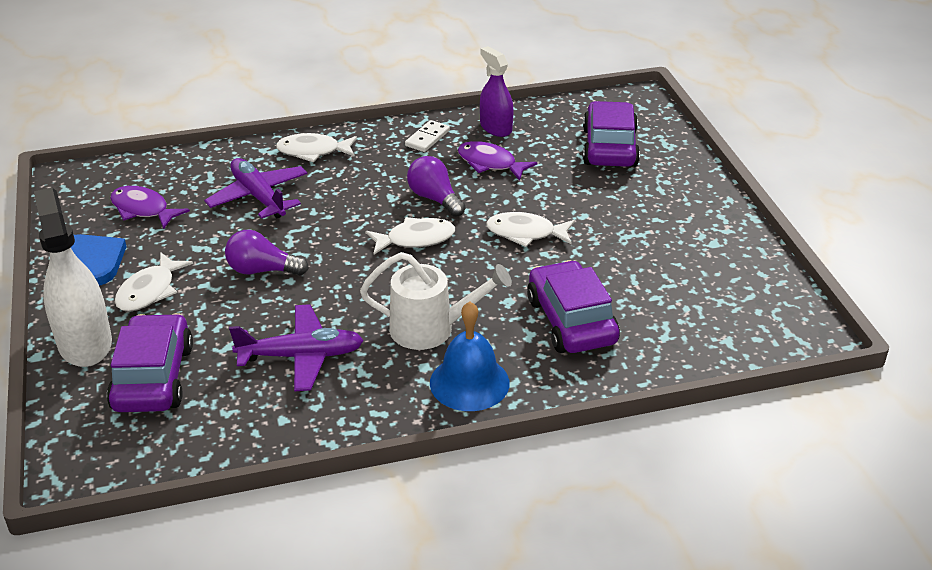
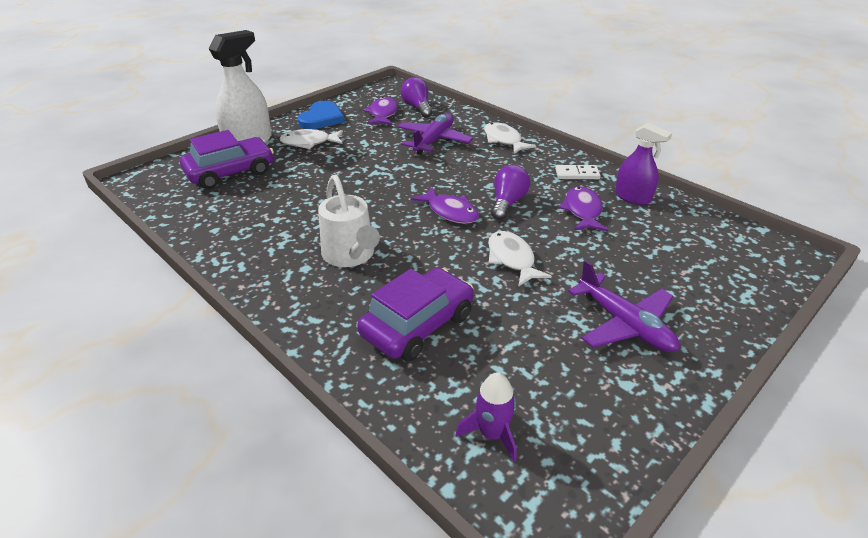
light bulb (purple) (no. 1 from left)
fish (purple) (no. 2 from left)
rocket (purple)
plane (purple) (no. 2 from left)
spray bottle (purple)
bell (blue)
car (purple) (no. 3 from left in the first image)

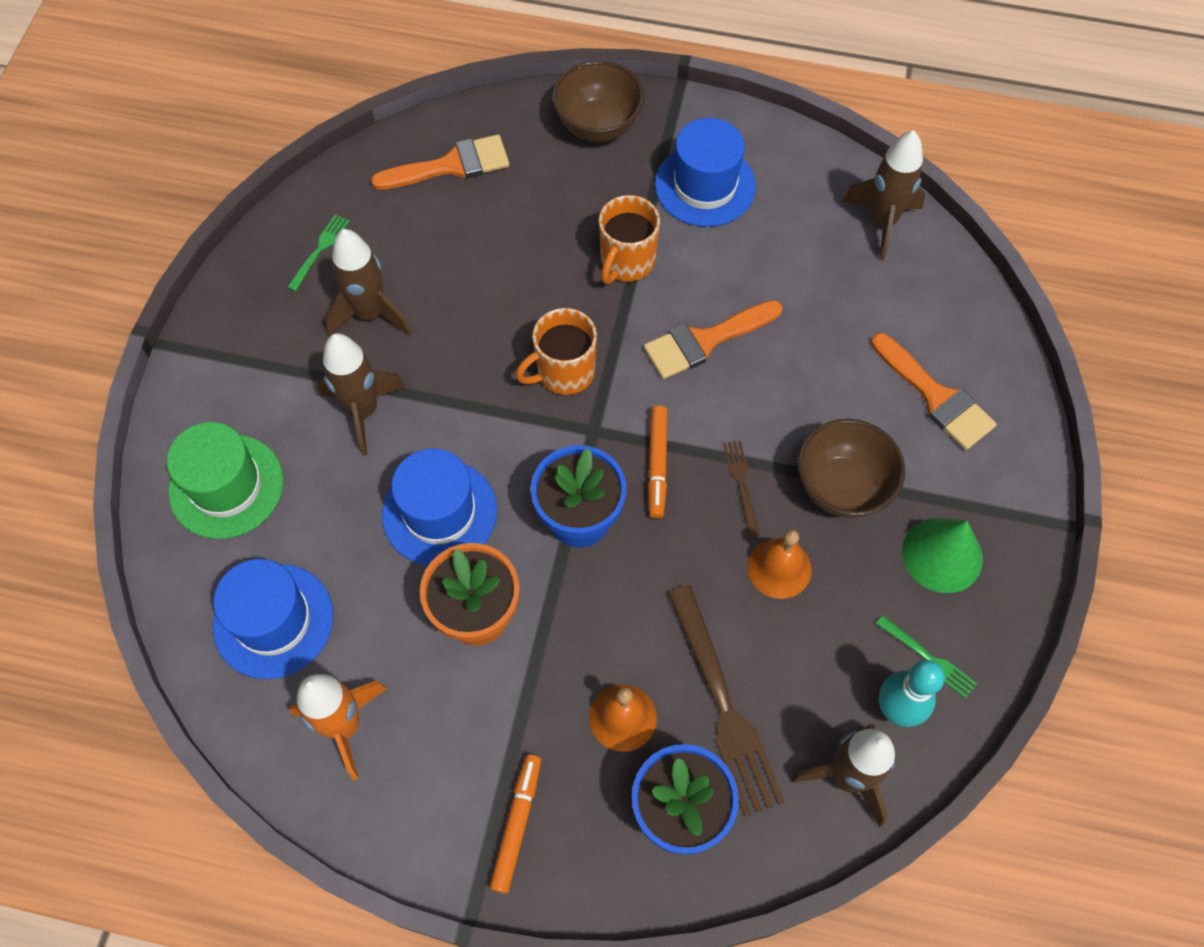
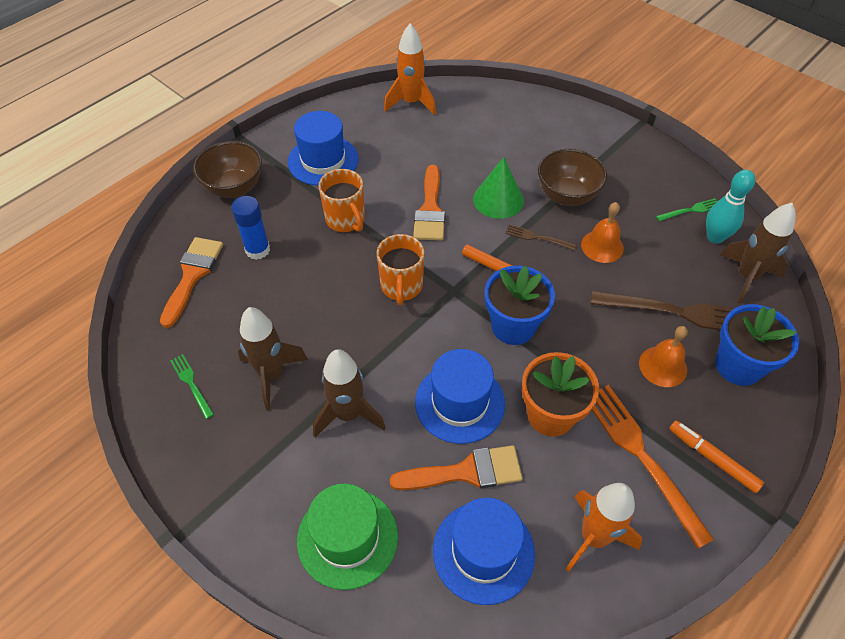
glue stick (blue)
rocket (orange) (no. 1 from left)
brush (orange) (no. 3 from left)
cone (green)
fork (orange)

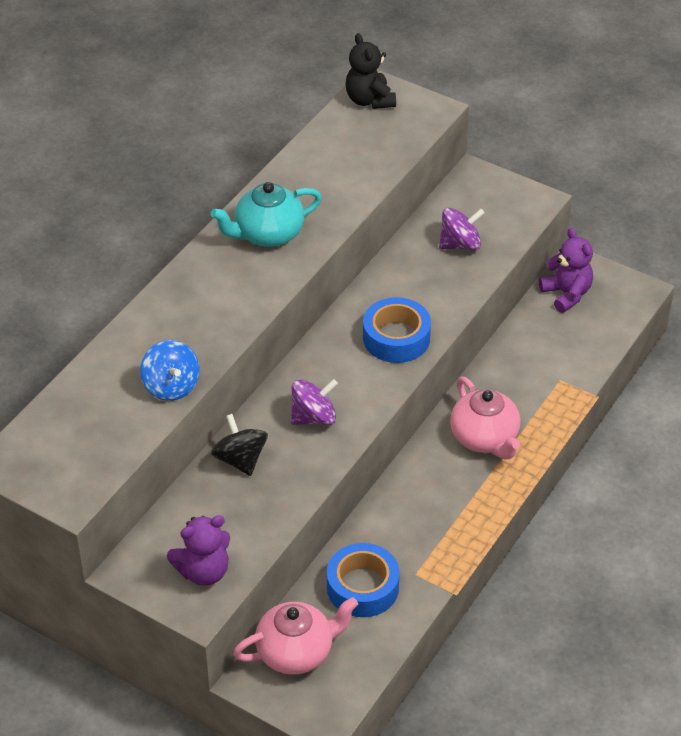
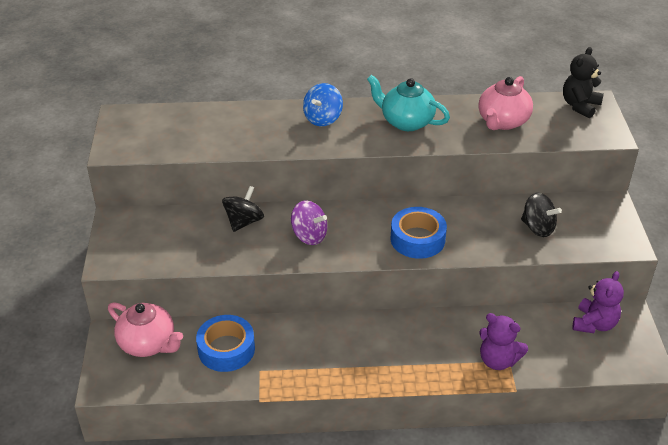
spinning top (blue)
teapot (pink) (no. 2 from left)
teddy bear (purple) (no. 1 from left)
spinning top (black) (no. 2 from left)

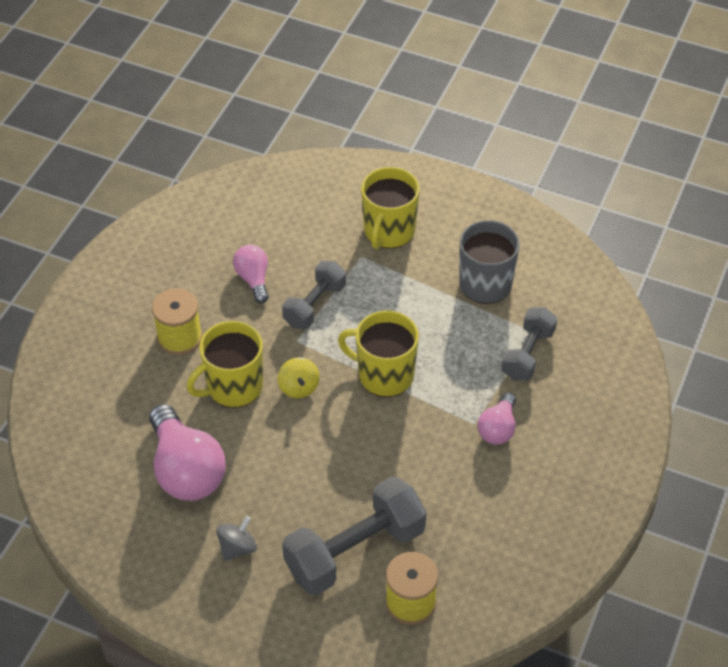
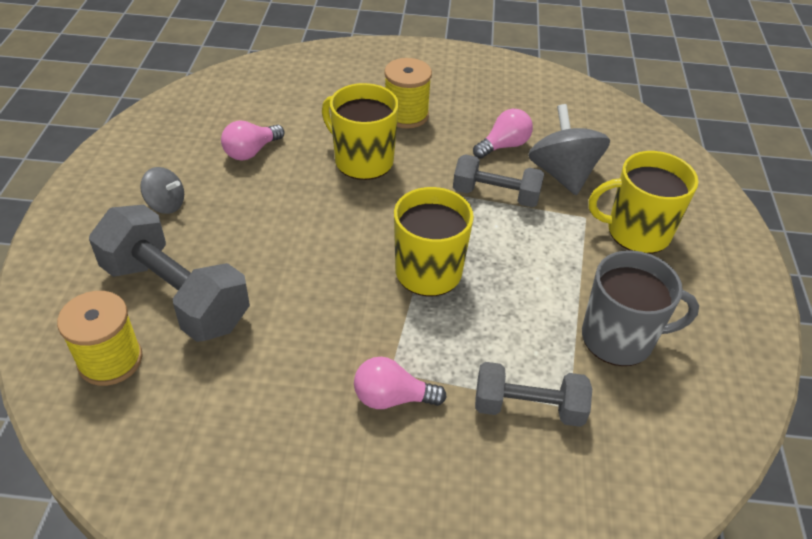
light bulb (pink) (no. 1 from left)
spinning top (grey) (no. 2 from left)
spinning top (yellow)

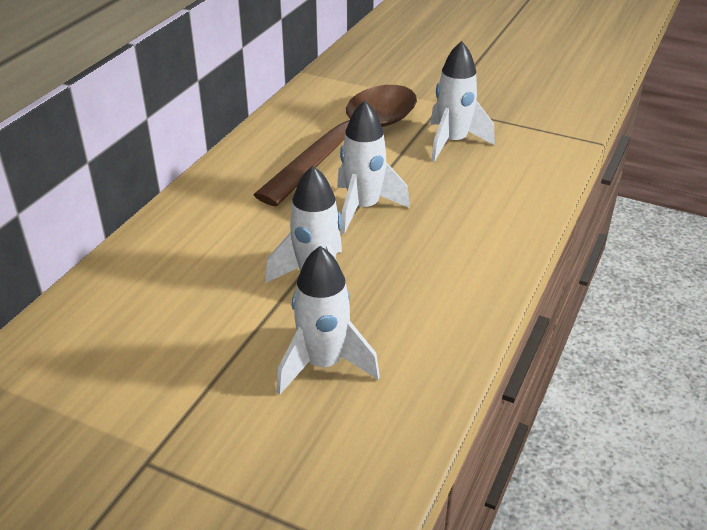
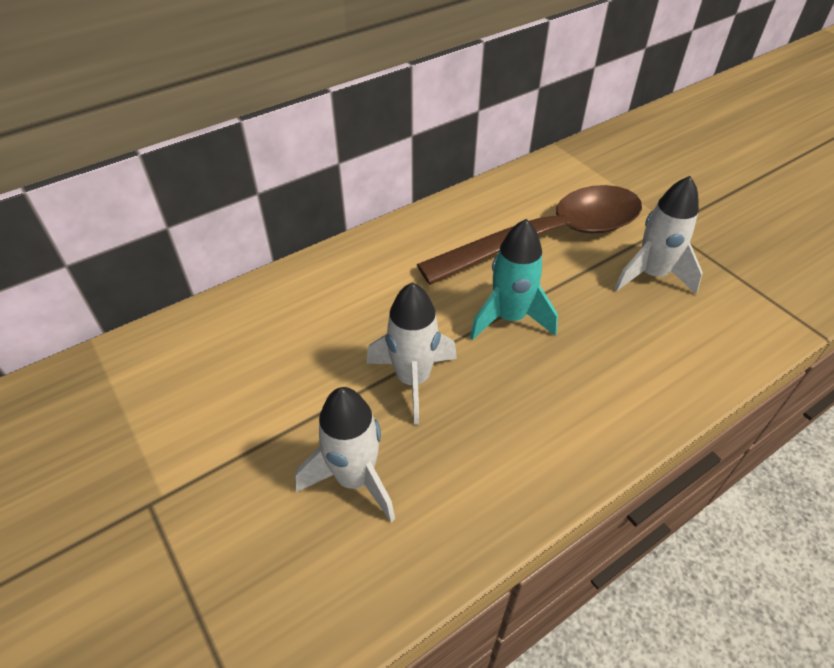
rocket (turquoise)

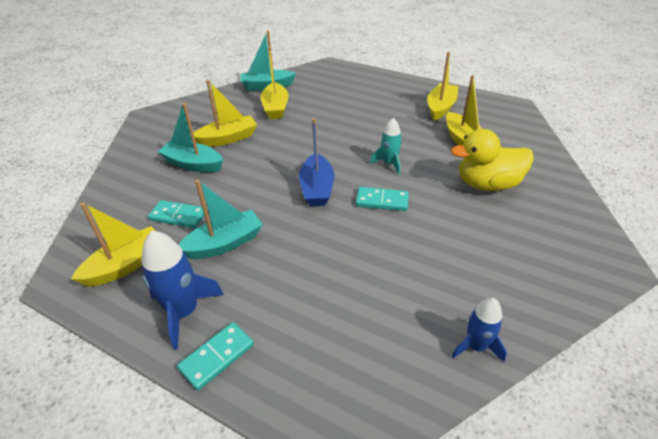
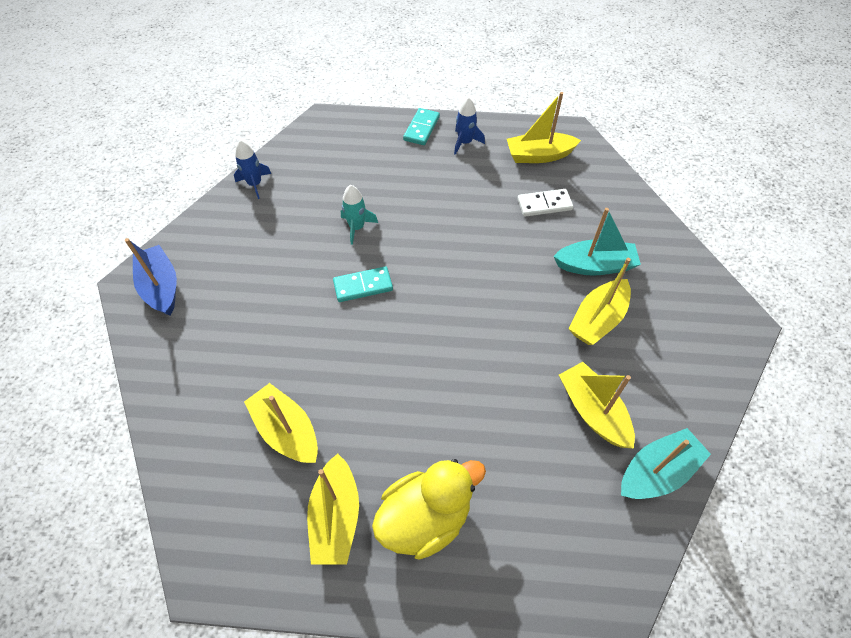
boat (blue)
rocket (turquoise)
duck (yellow)
rocket (blue) (no. 2 from left)
boat (yellow) (no. 3 from left)
domino (white)
boat (turquoise) (no. 2 from left in the first image)

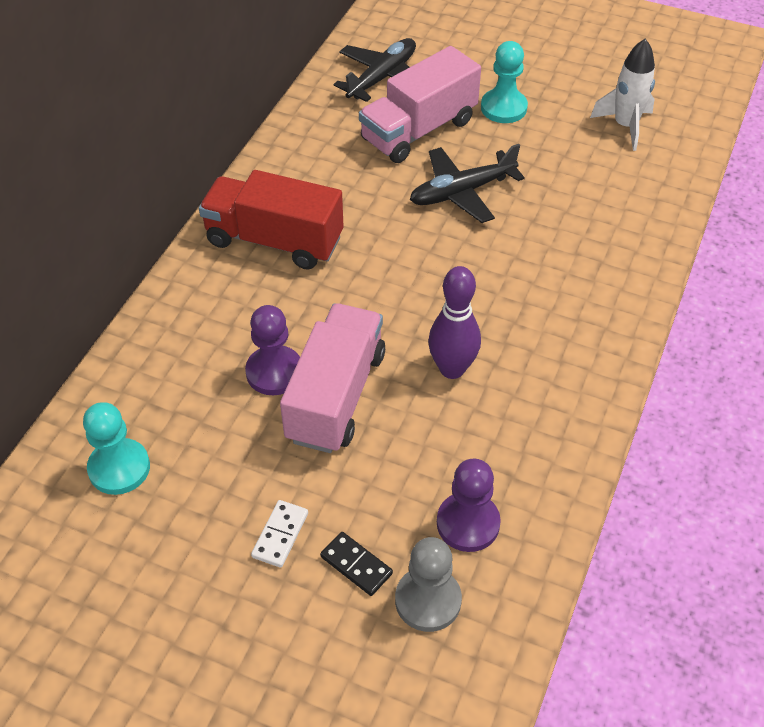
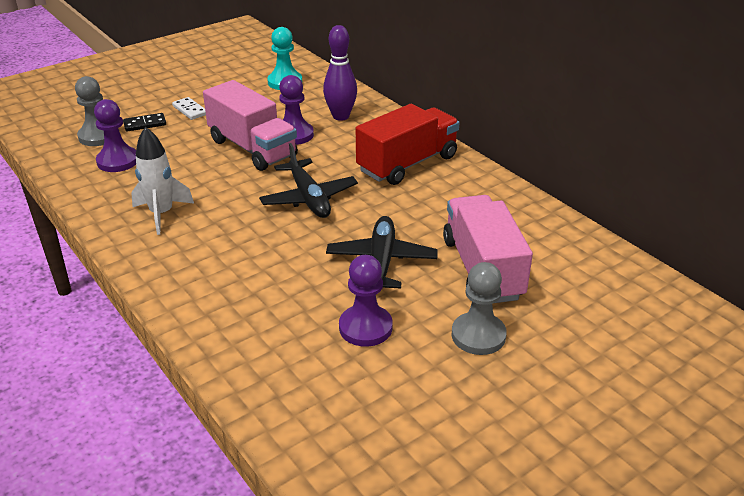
rocket (white)
plane (black) (no. 1 from left)
bowling pin (purple)
pawn (purple) (no. 3 from left)
pawn (grey) (no. 2 from left)

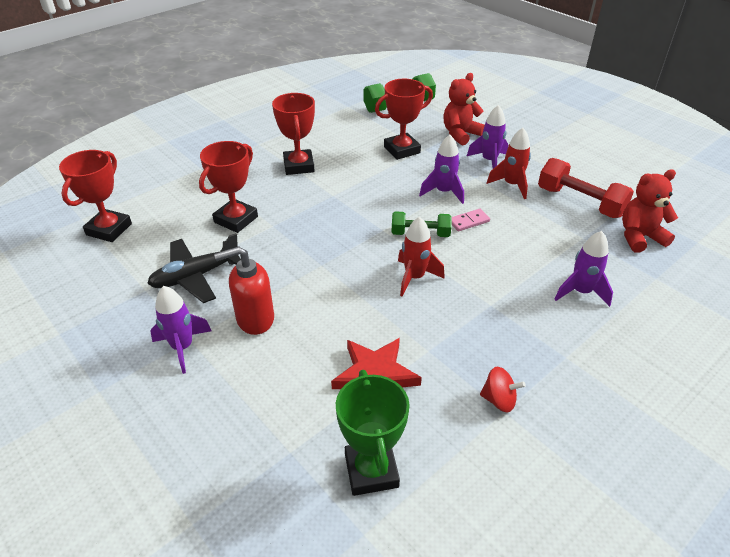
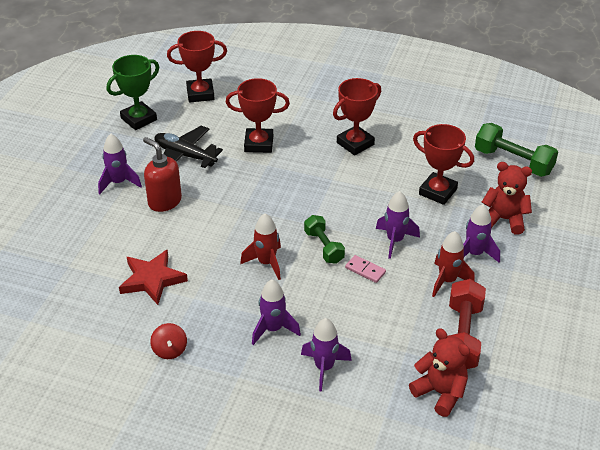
trophy (green)
rocket (purple) (no. 2 from left)

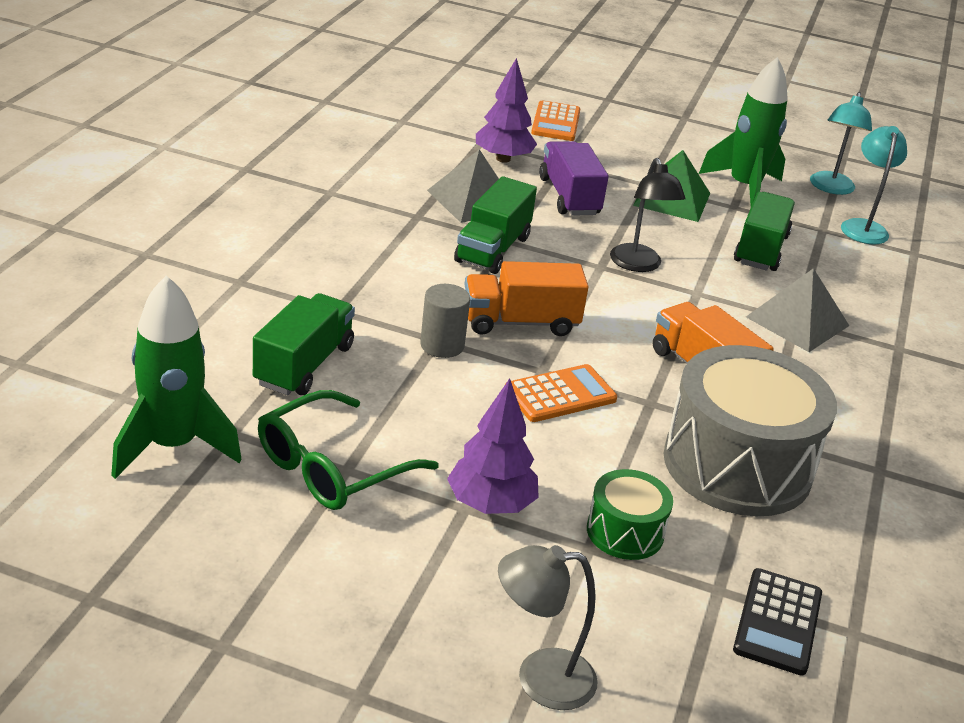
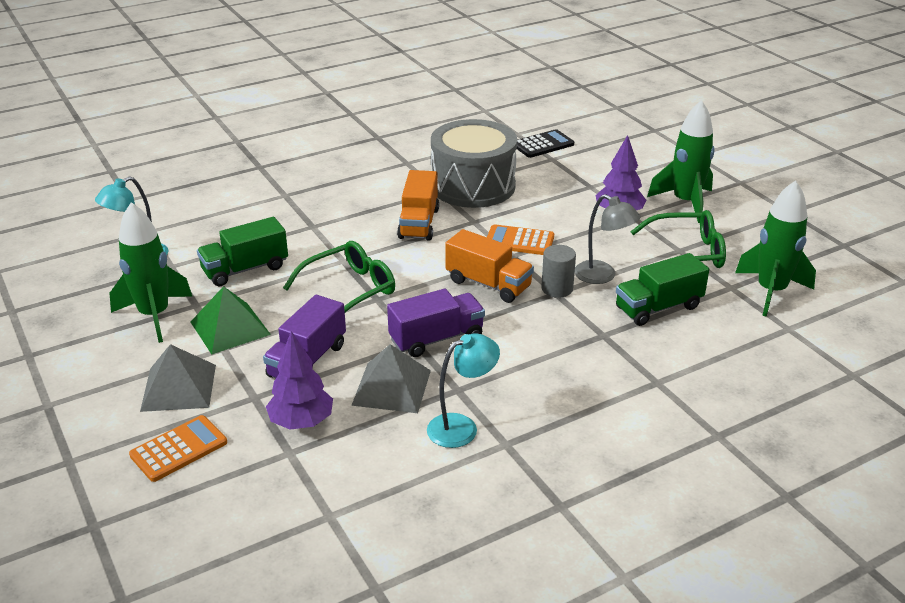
pyramid (grey) (no. 1 from left)
glasses (green) (no. 1 from left)
truck (purple) (no. 2 from left)
lamp (turquoise) (no. 2 from left)
lamp (grey)
rocket (green) (no. 2 from left)
drum (green)

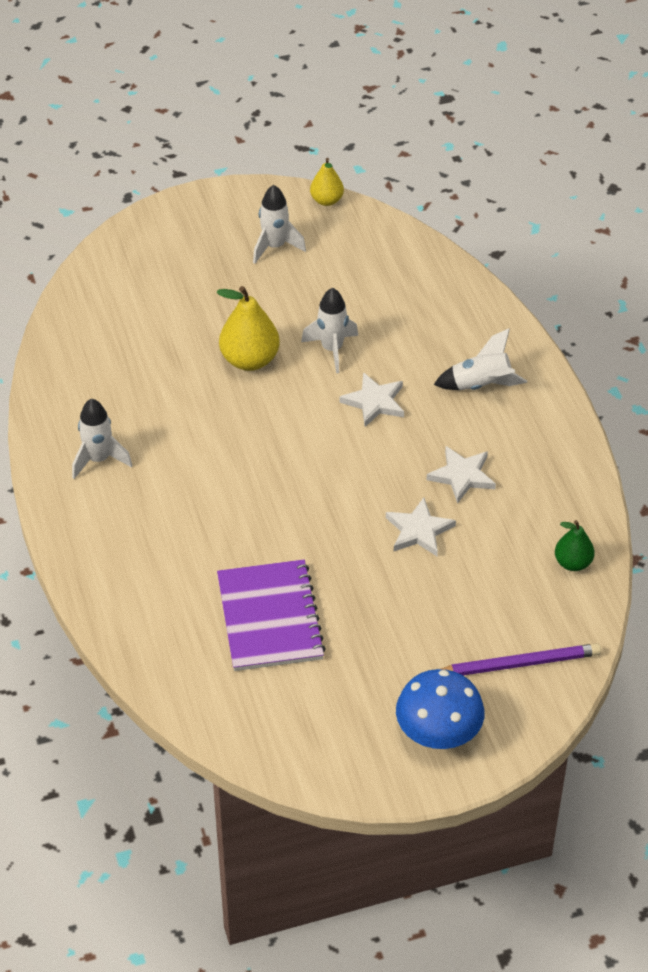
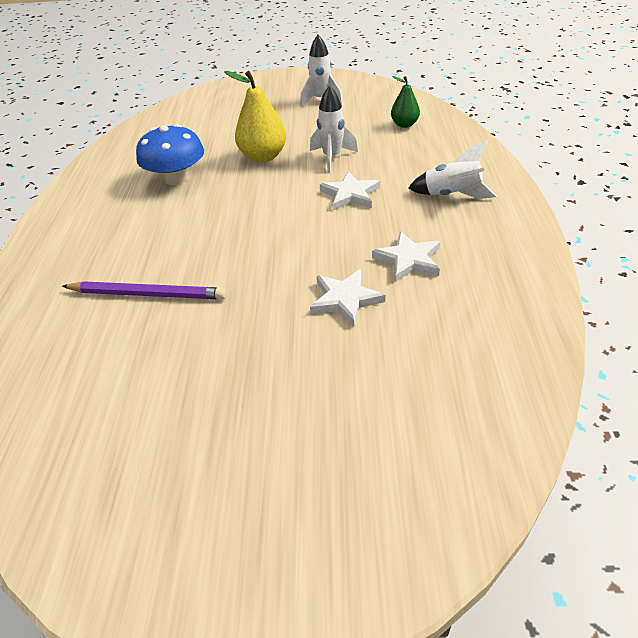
pencil (purple)
mushroom (blue)
pear (green)
rocket (white) (no. 1 from left in the first image)
notebook (purple)
pear (yellow) (no. 2 from left in the first image)

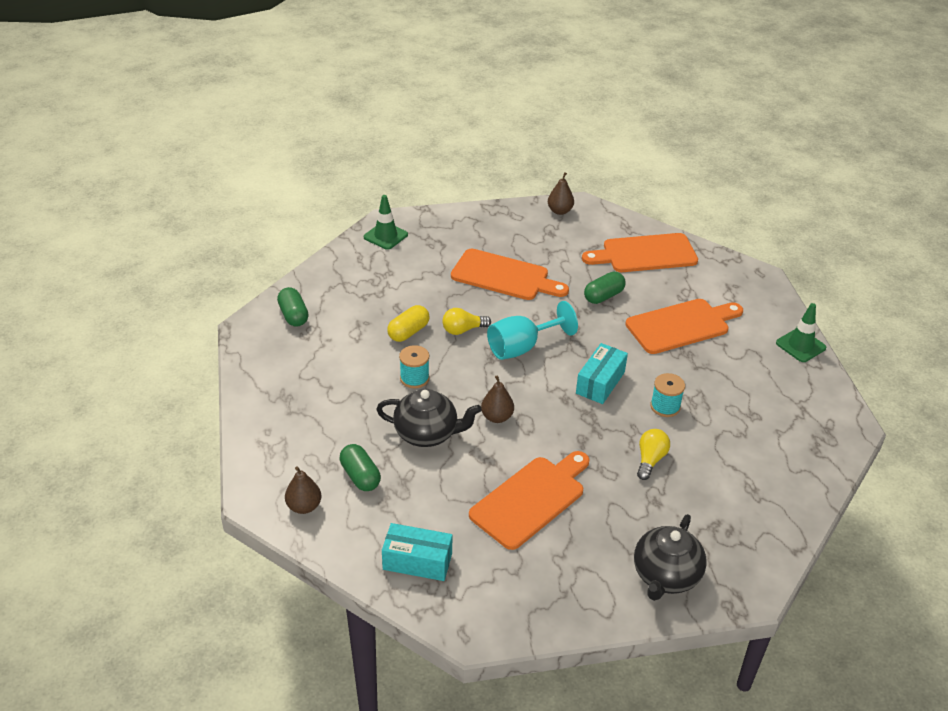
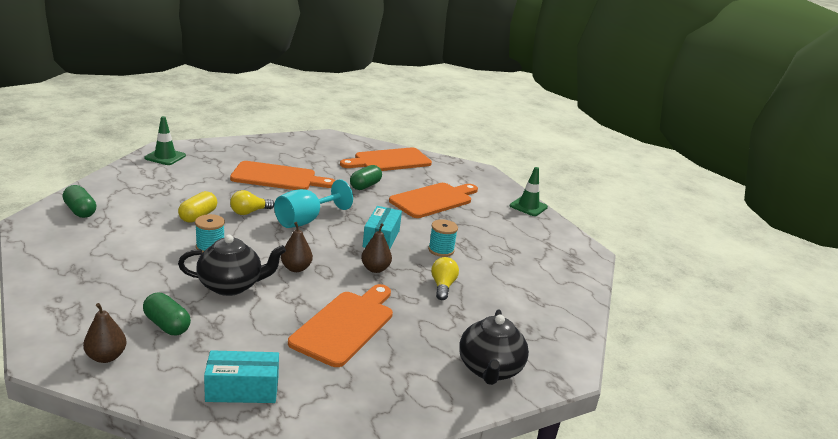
pear (brown) (no. 3 from left)

